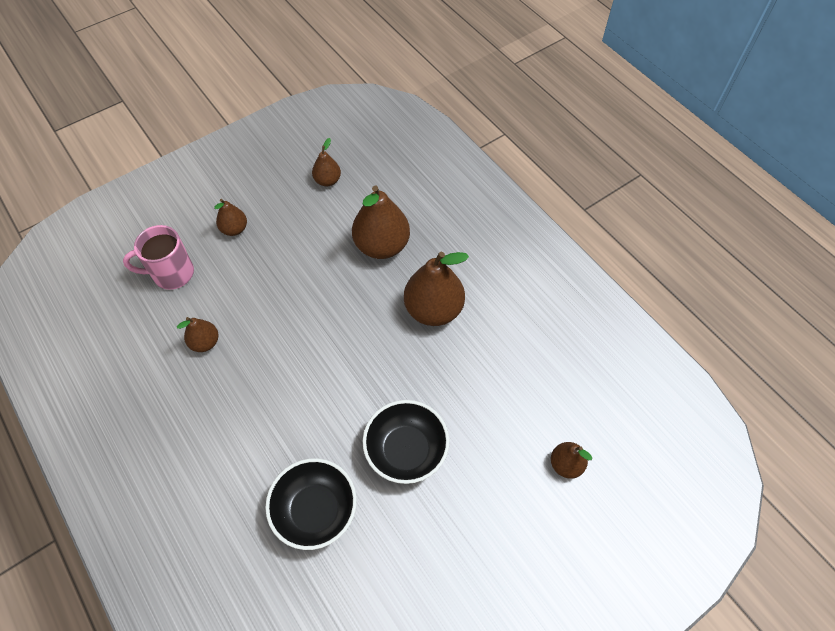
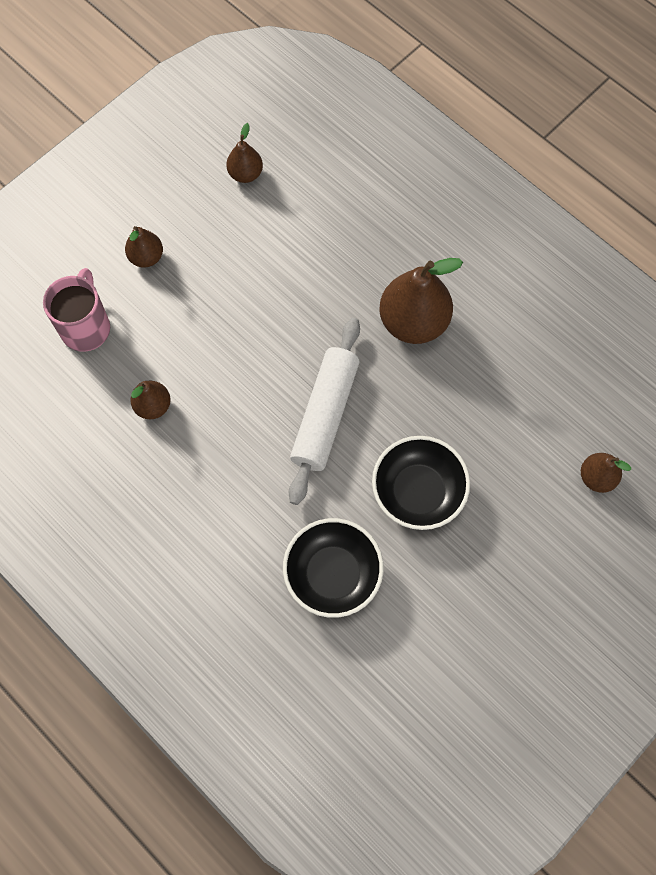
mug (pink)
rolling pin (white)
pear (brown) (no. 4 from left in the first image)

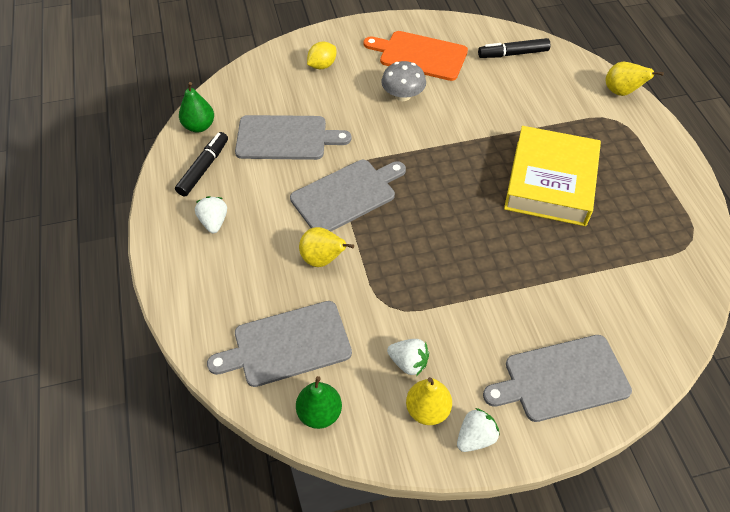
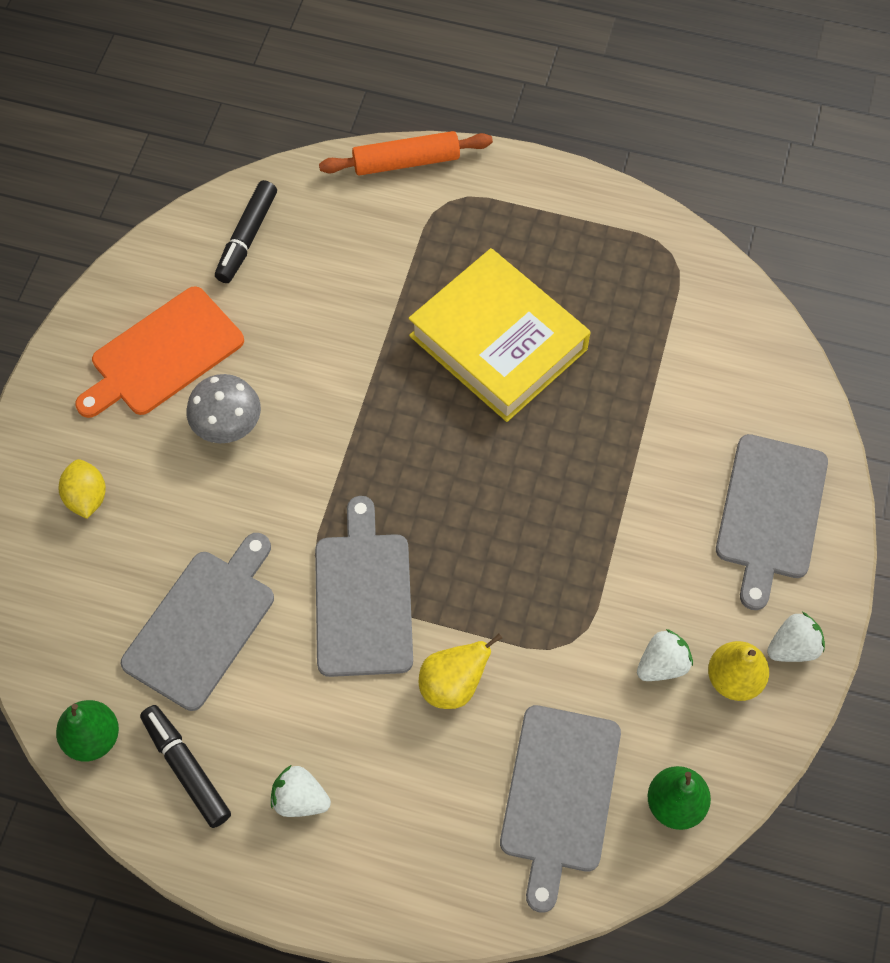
rolling pin (orange)
strawberry (white) (no. 3 from left)

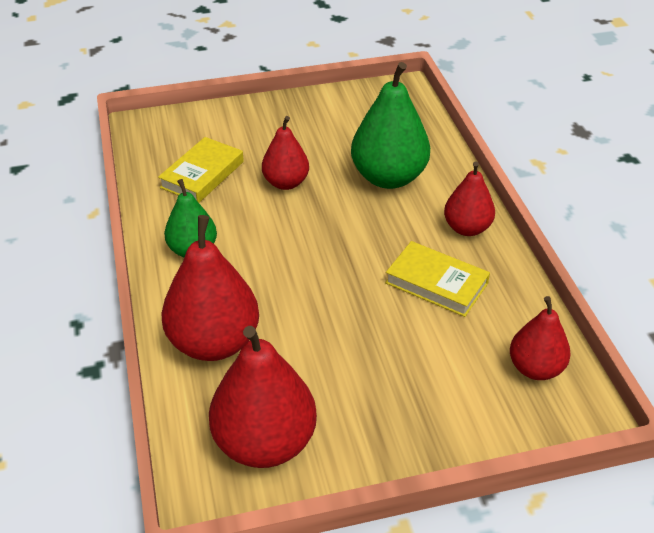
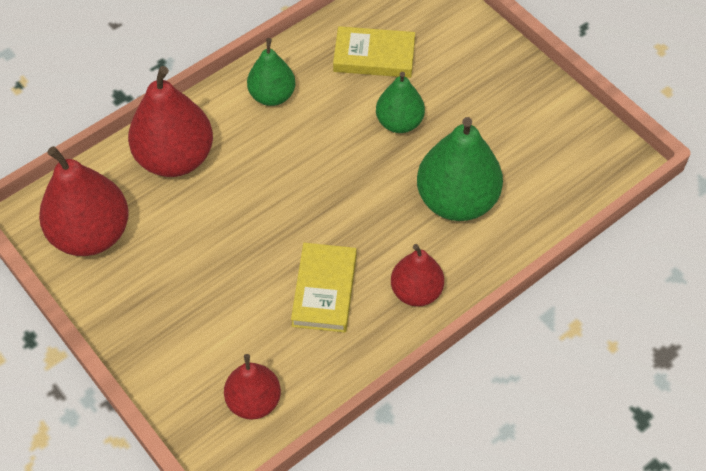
pear (green) (no. 2 from left)

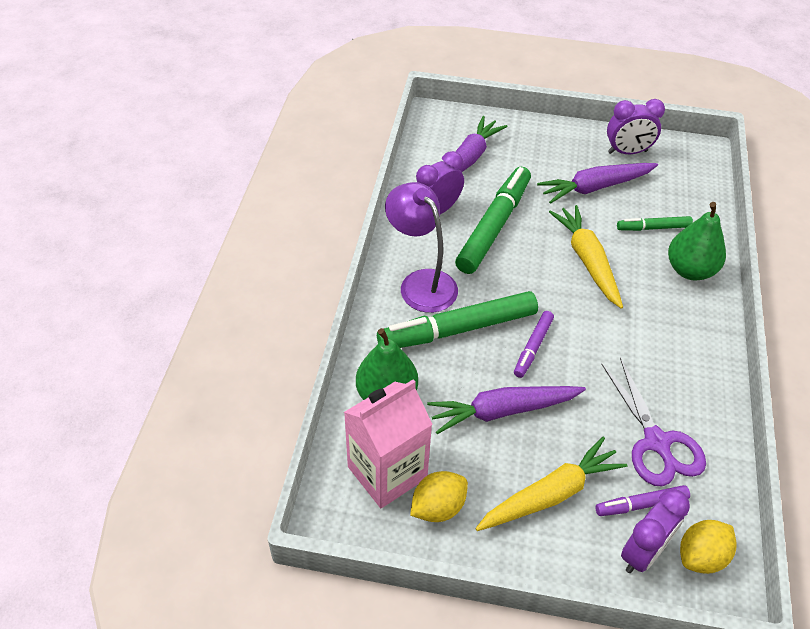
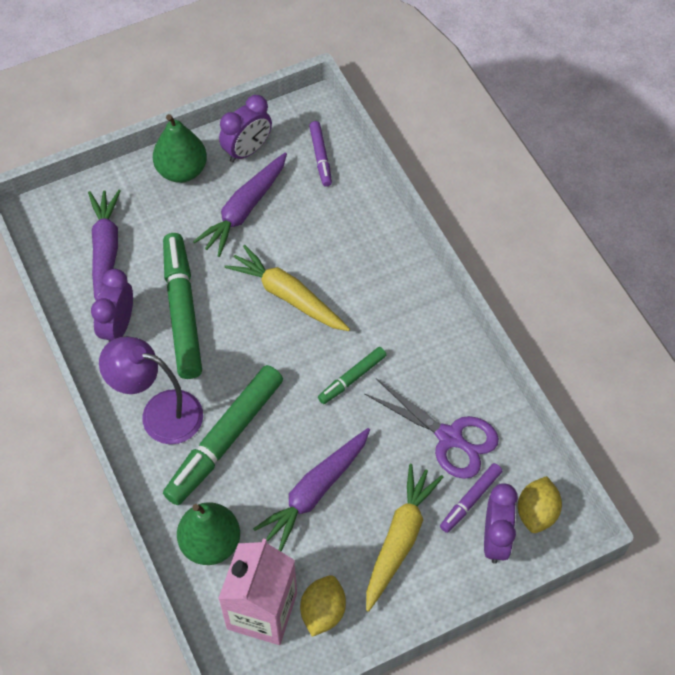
pear (green) (no. 1 from left)
marker (purple) (no. 1 from left)
marker (green) (no. 3 from left)

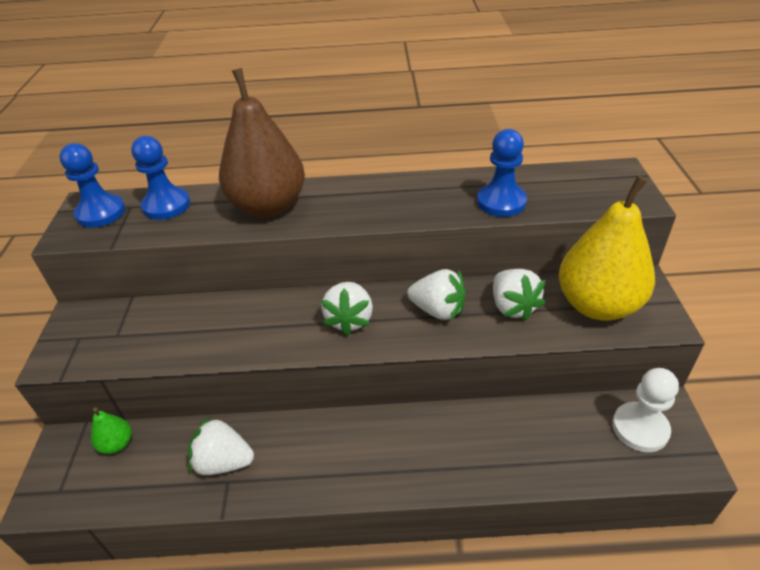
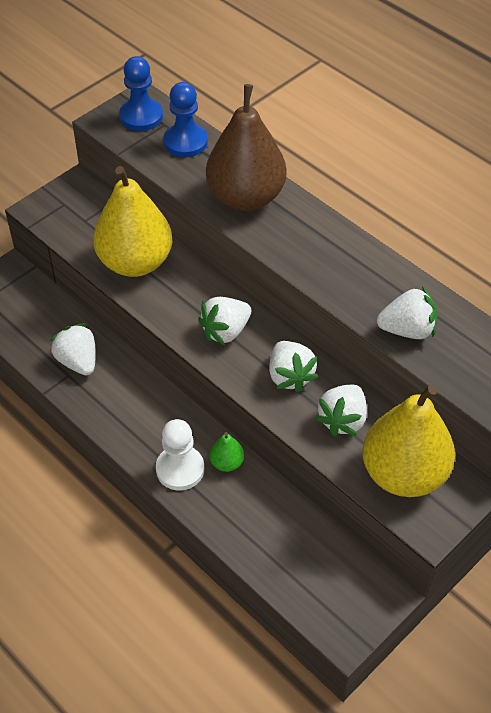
pear (yellow) (no. 1 from left)
pawn (white)
pear (green)
strawberry (white) (no. 5 from left)

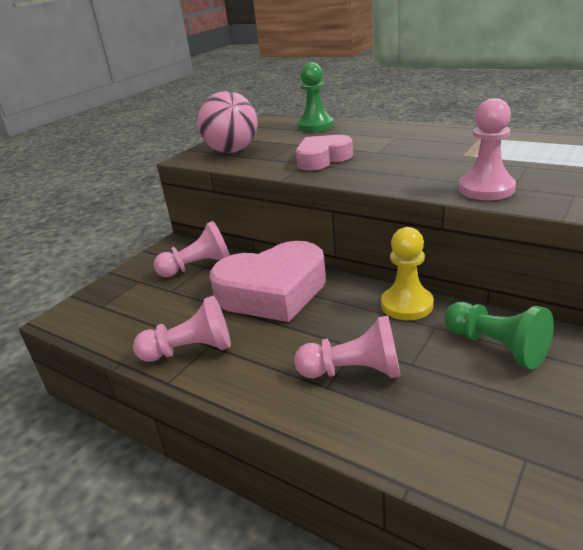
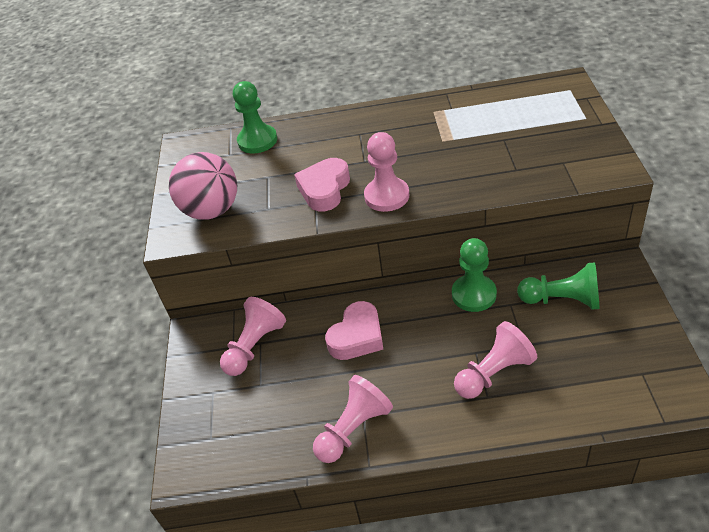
heart (pink) (no. 2 from left)
pawn (pink) (no. 3 from left)
pawn (green) (no. 2 from left)

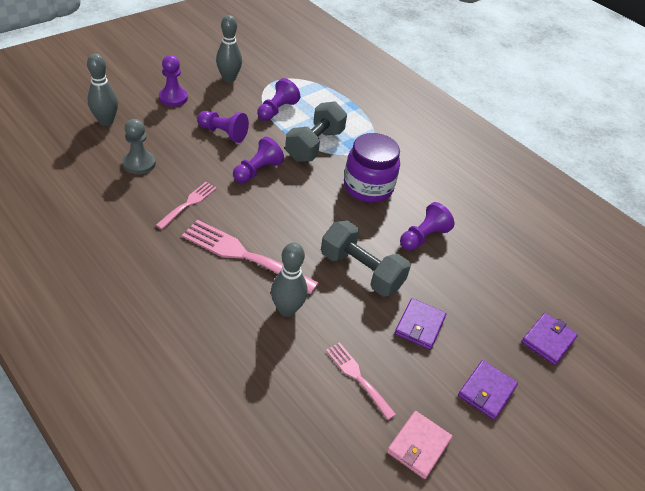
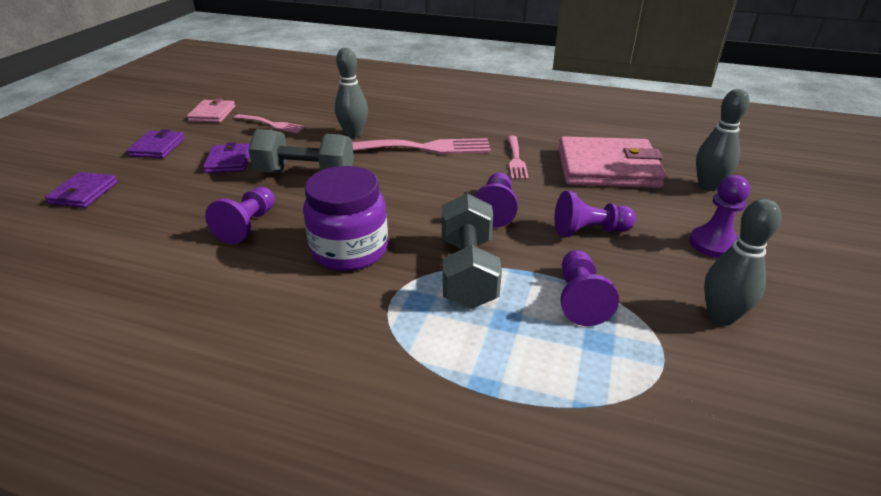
wallet (pink) (no. 2 from left)

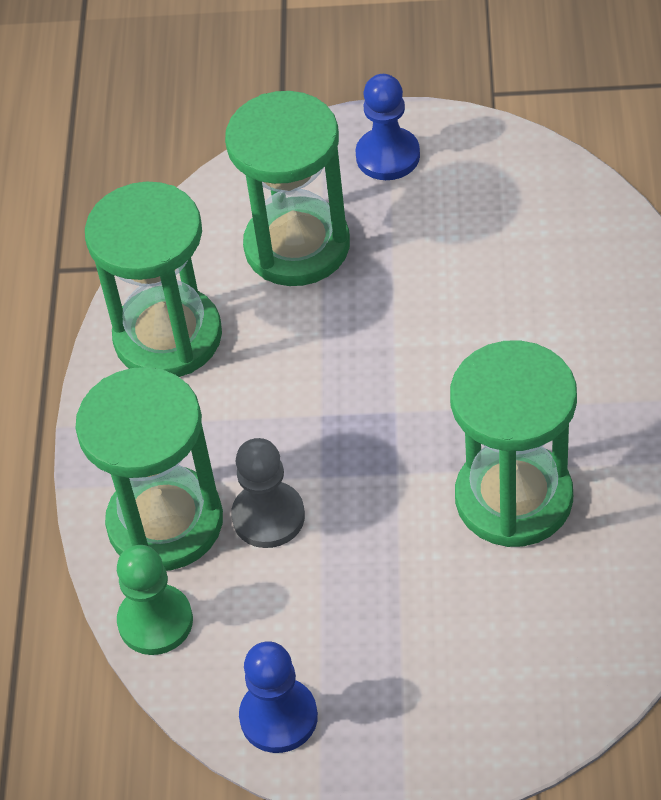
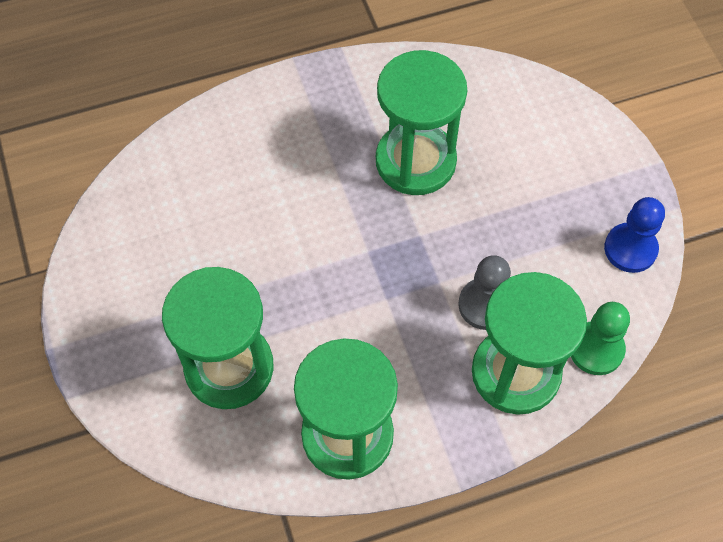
pawn (blue) (no. 2 from left in the first image)

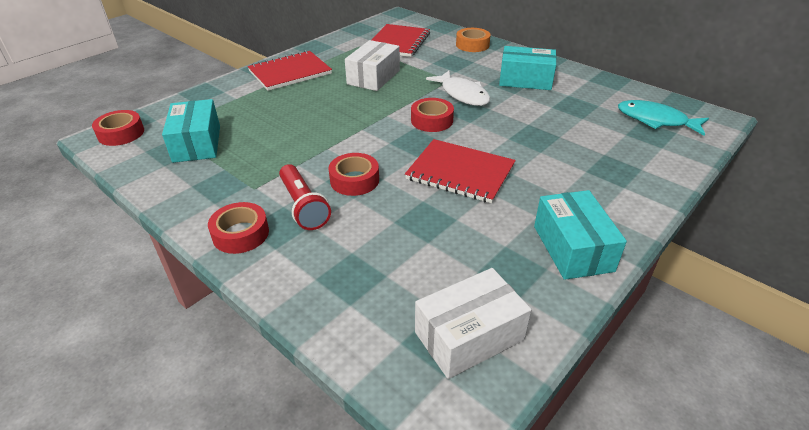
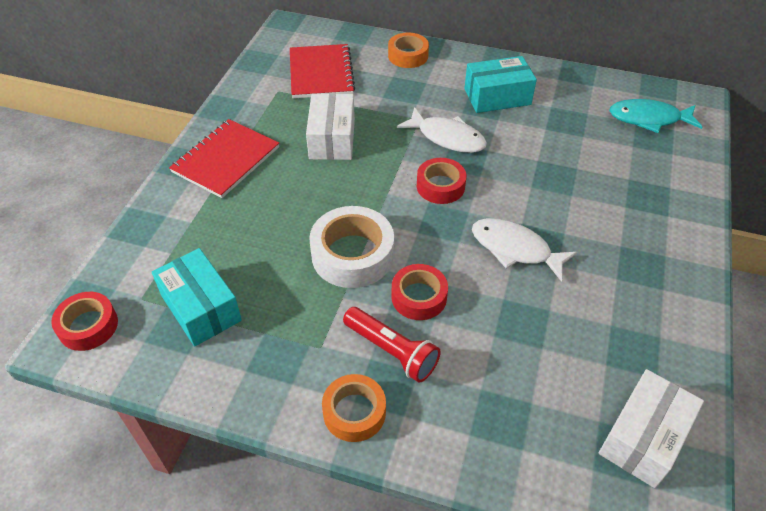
tape (white)
tape (orange) (no. 1 from left)
fish (white) (no. 2 from left)
box (turquoise) (no. 3 from left in the first image)

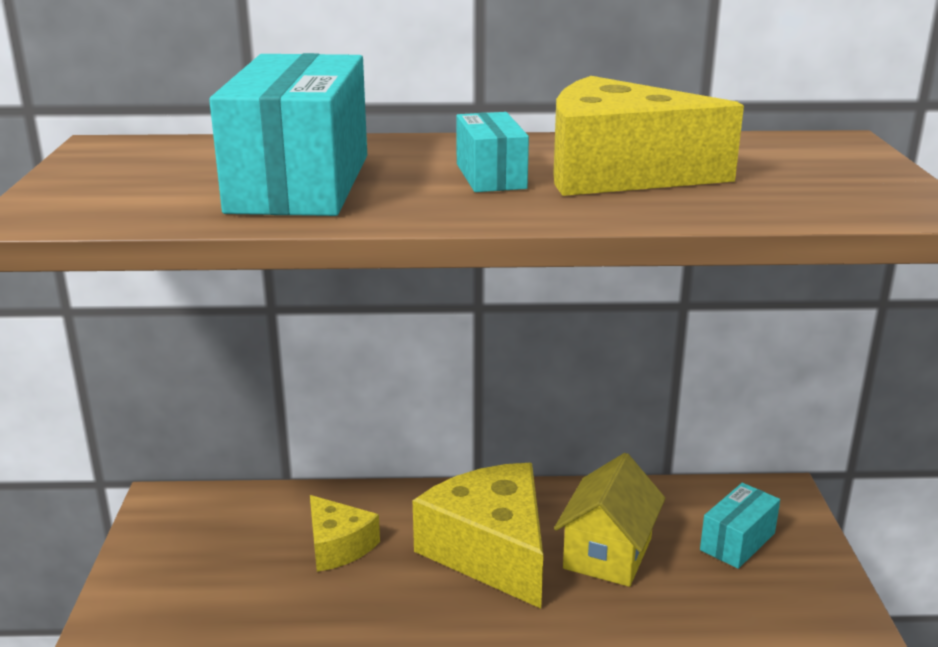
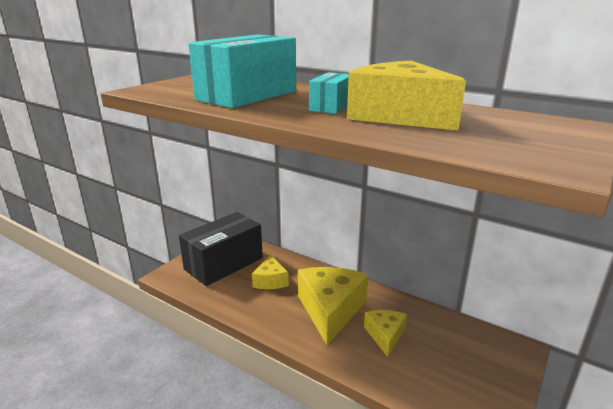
box (black)
cheese (yellow) (no. 3 from left)
box (turquoise) (no. 3 from left in the first image)

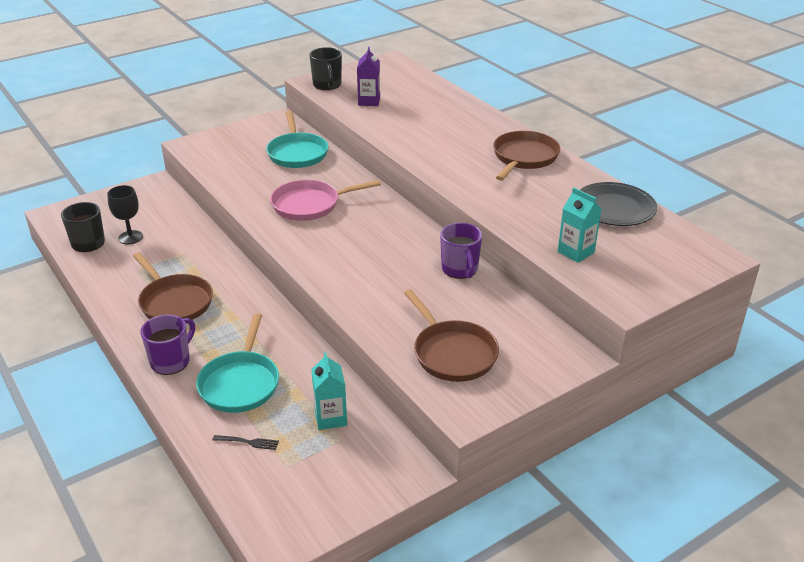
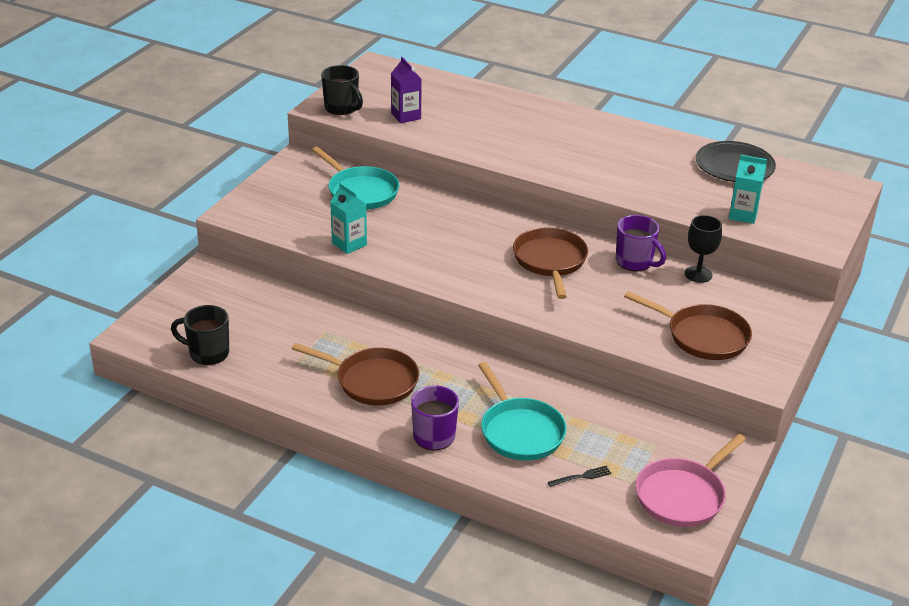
carton (turquoise) (no. 1 from left)
pan (brown) (no. 2 from left)
pan (pink)
goblet (black)

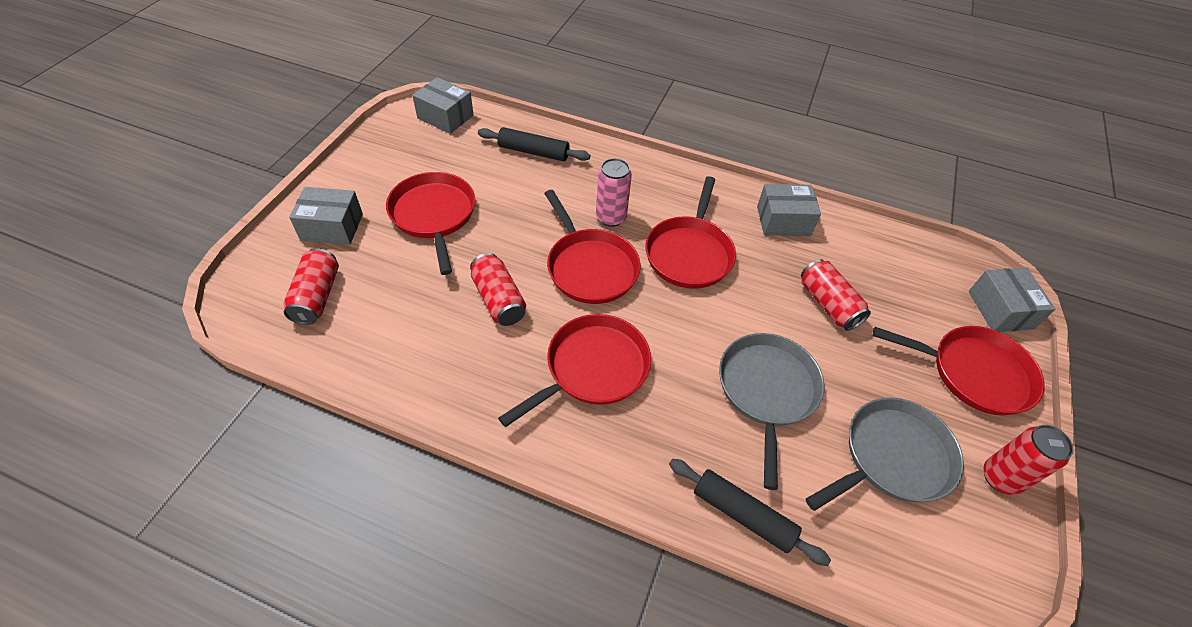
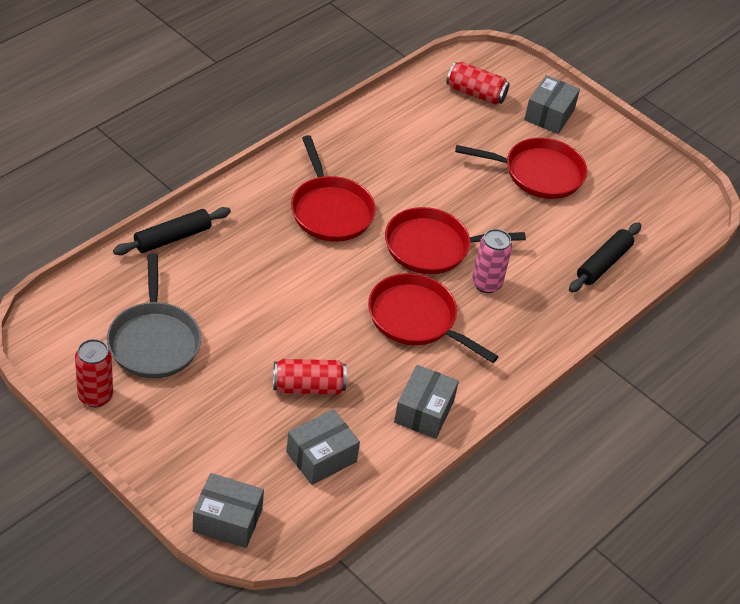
box (grey) (no. 2 from left)
can (red) (no. 2 from left in the first image)
pan (grey) (no. 1 from left in the first image)
pan (red) (no. 5 from left in the first image)

